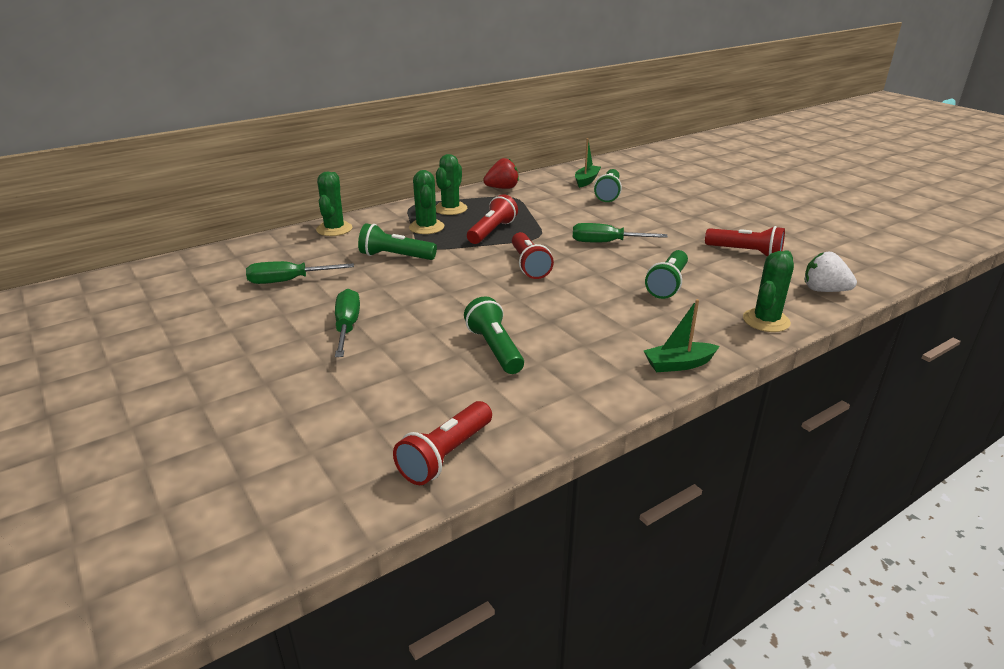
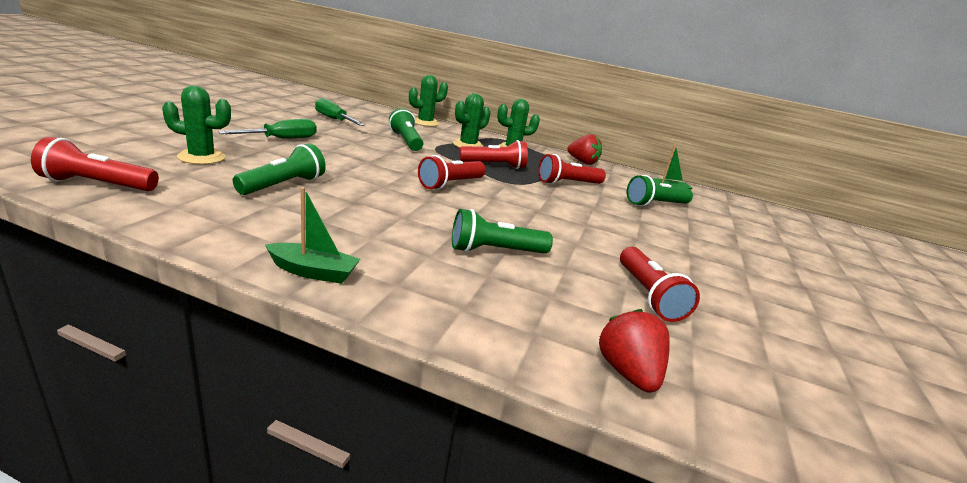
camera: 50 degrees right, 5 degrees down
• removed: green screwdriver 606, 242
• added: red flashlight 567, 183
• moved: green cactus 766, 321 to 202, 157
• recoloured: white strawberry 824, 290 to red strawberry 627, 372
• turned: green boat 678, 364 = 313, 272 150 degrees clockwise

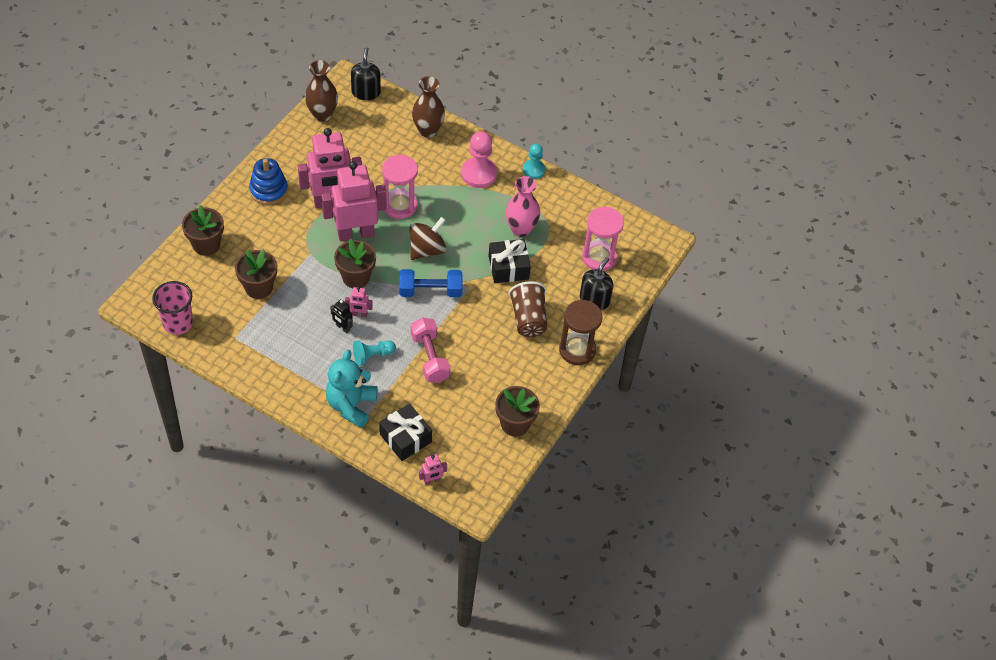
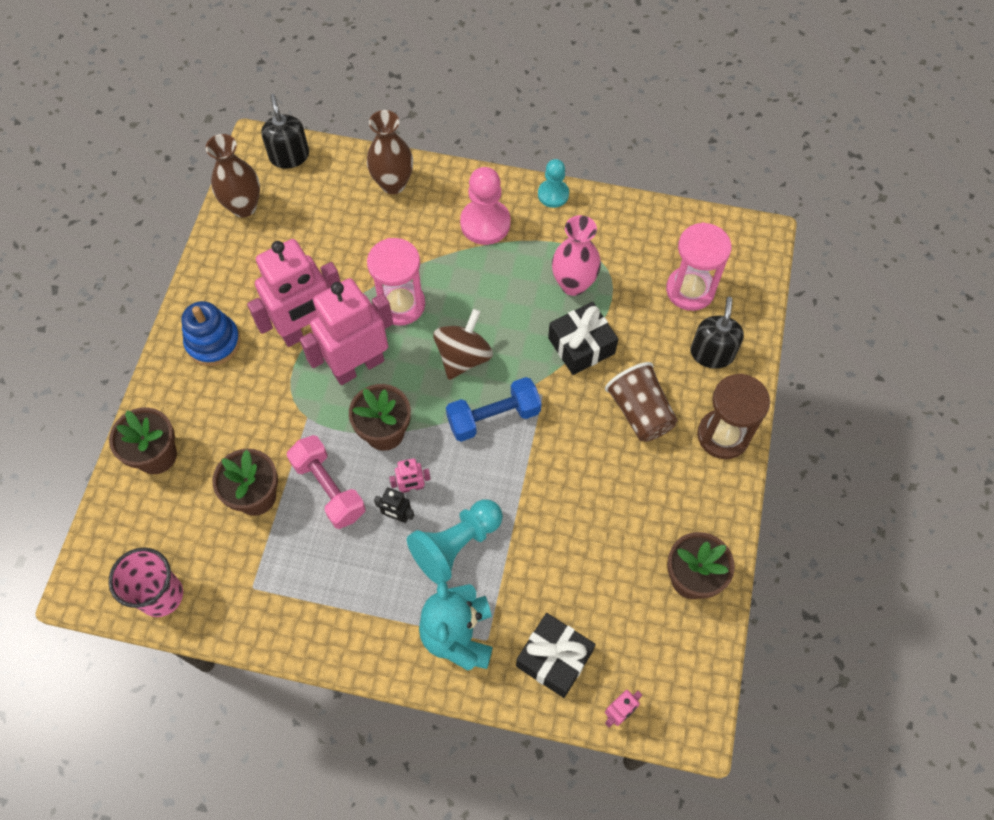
camera: 15 degrees left, 10 degrees up
• moved: pink dumbbell 430, 358 to 329, 488
• resized: turquoise pawn 372, 356 = 456, 545 x1.58

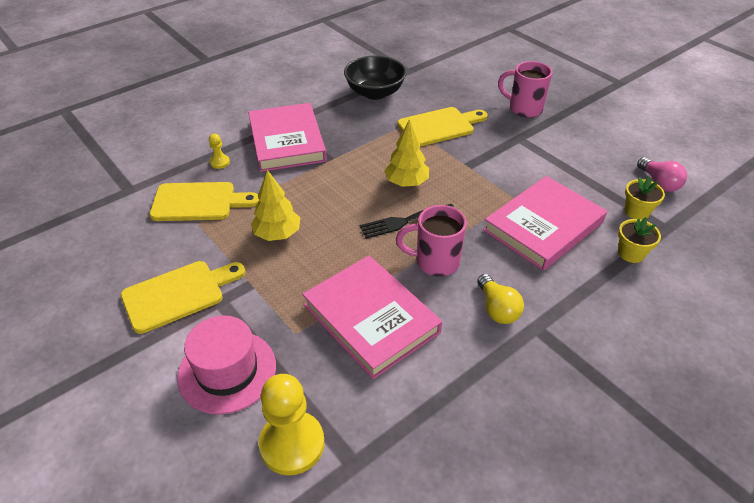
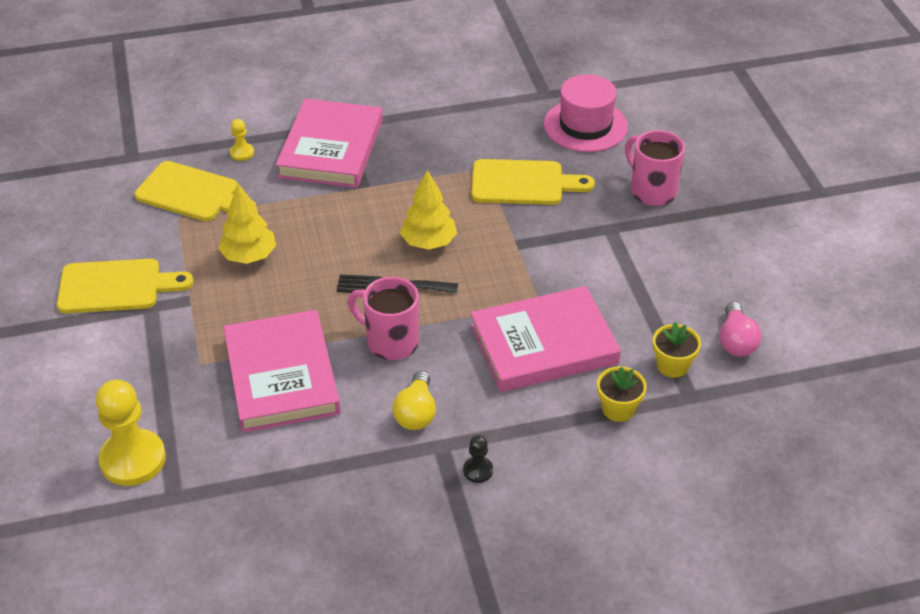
camera: 25 degrees right, 0 degrees up
• removed: black bowl 375, 93
• added: black pawn 478, 470
• moved: pink hat 227, 371 to 585, 125

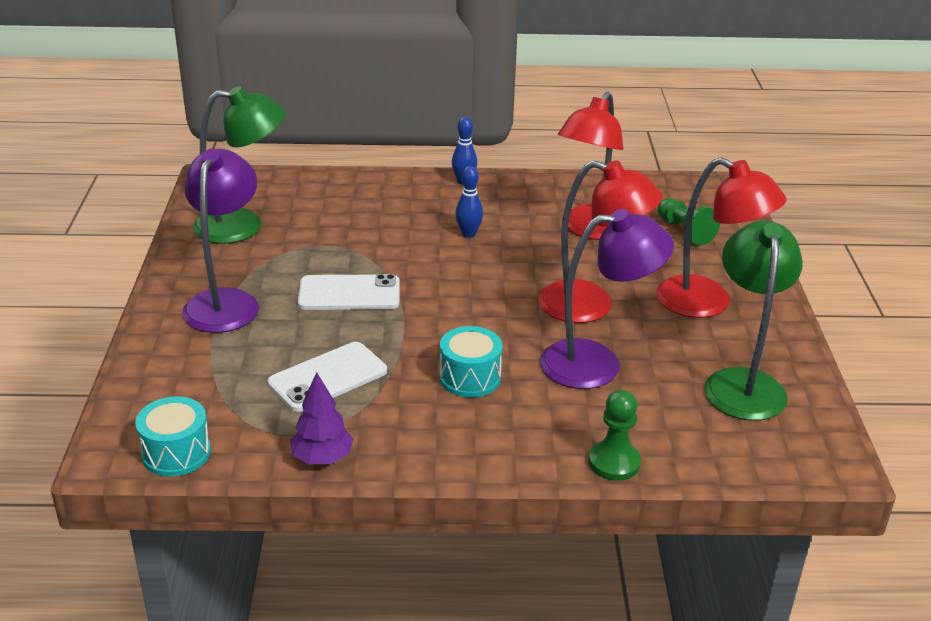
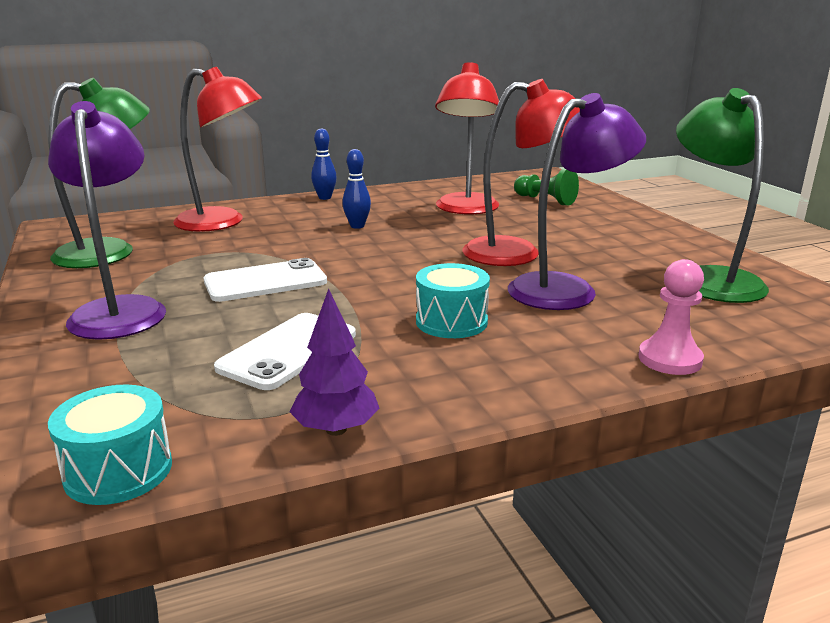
camera: 20 degrees left, 10 degrees down
• moved: red lamp 708, 303 to 222, 222
• recoloured: green pawn 614, 462 to pink pawn 670, 359

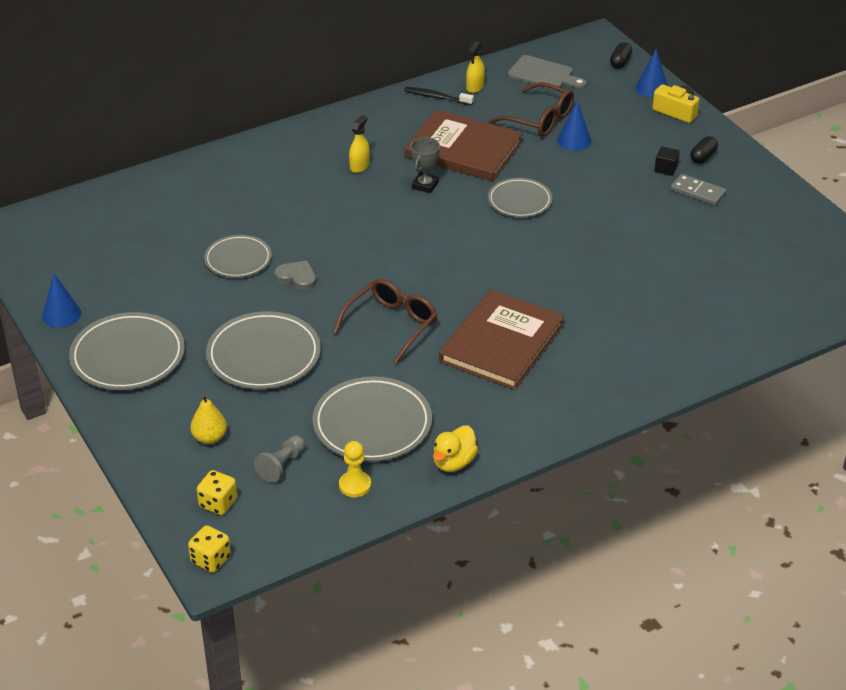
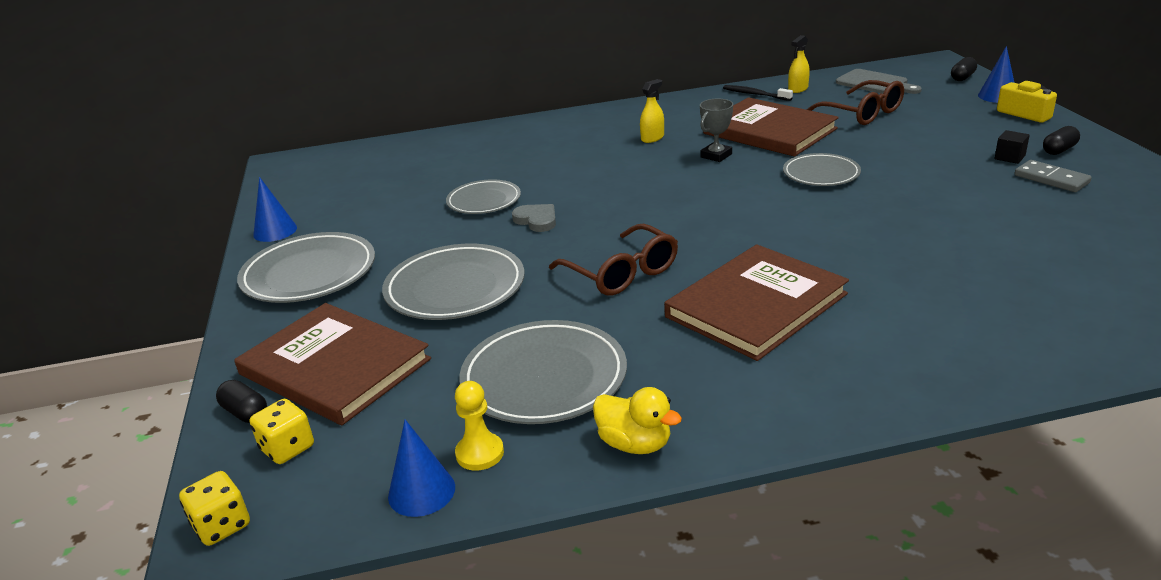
camera: 20 degrees right, 10 degrees down
• removed: grey pawn 282, 465
• added: black capsule 245, 413
• moved: blue cone 574, 140 to 421, 491
• replaced: yellow pear 210, 438 to brown book 334, 367
• turned: brown glasses 391, 325 = 622, 273 90 degrees clockwise
• turned: yellow duck 454, 462 = 635, 444 105 degrees counterclockwise

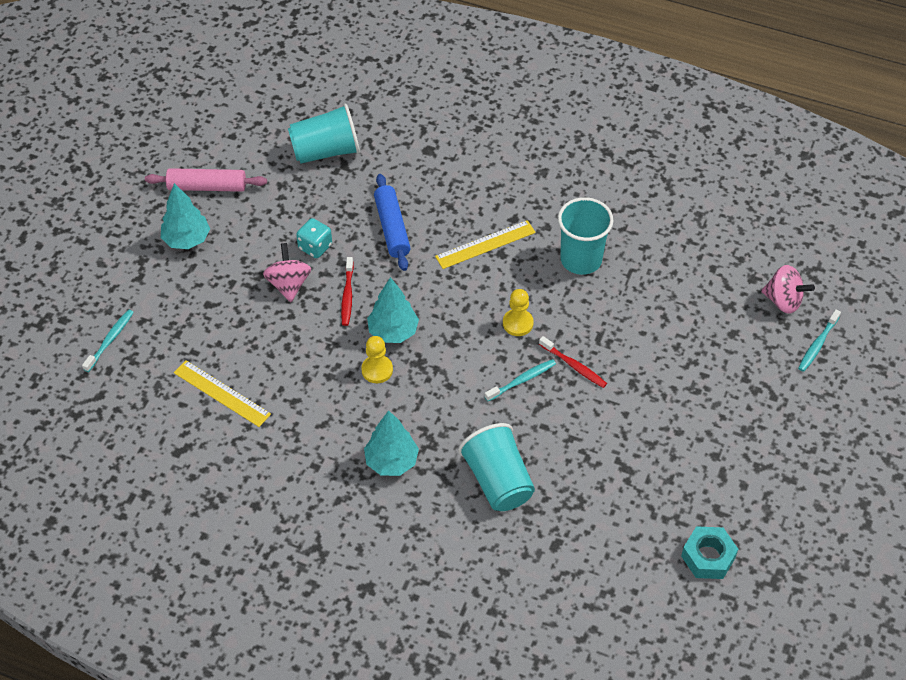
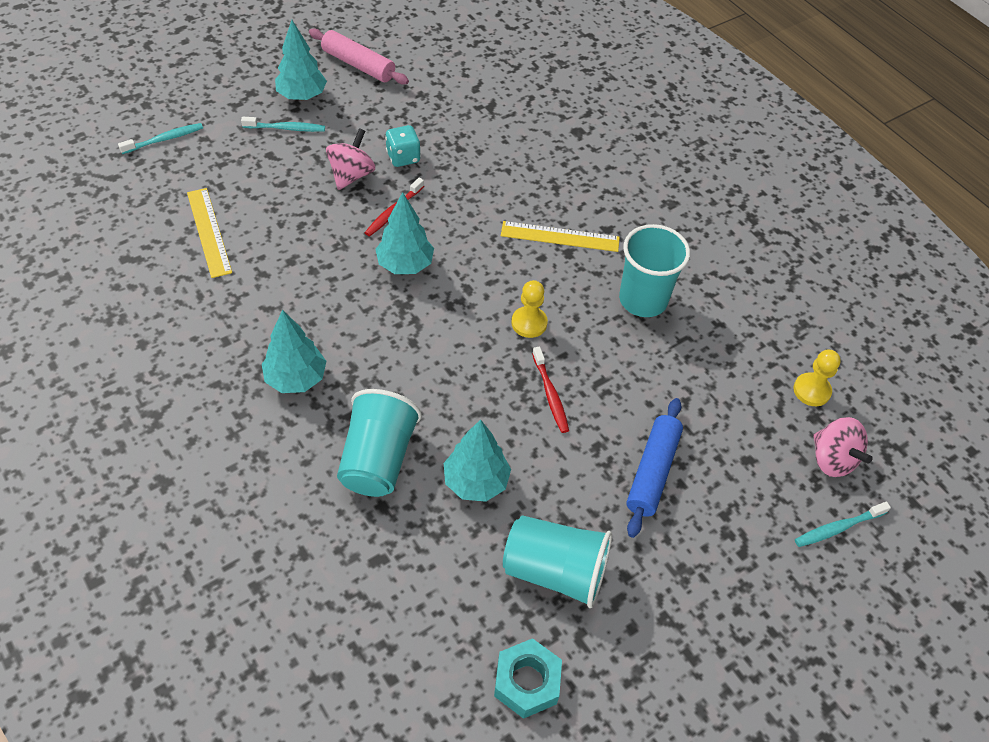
camera: 30 degrees right, 0 degrees up
• added: turquoise tree 476, 482
• moved: turquoise cup 326, 151 to 555, 571
• moved: yellow pawn 377, 370 to 811, 390
• moved: blue rolling pin 392, 228 to 652, 472
• moved: turquoise toothbrush 522, 380 to 286, 128

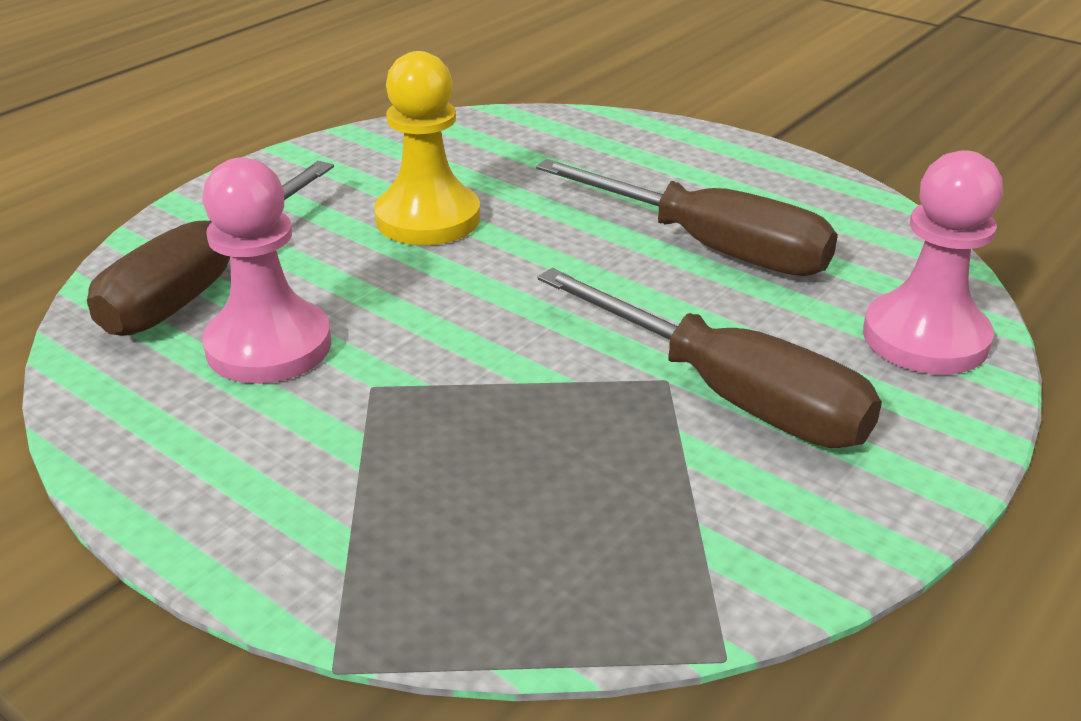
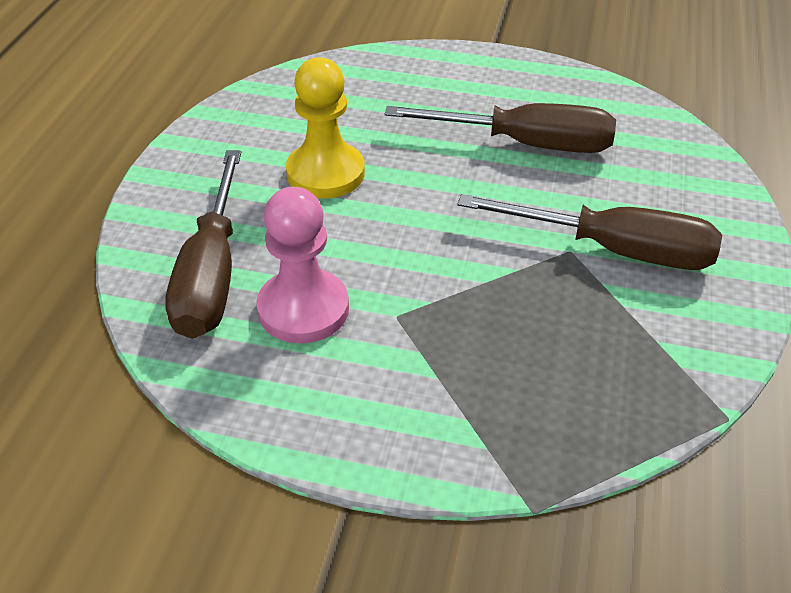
camera: 25 degrees left, 10 degrees up
• removed: pink pawn 925, 338

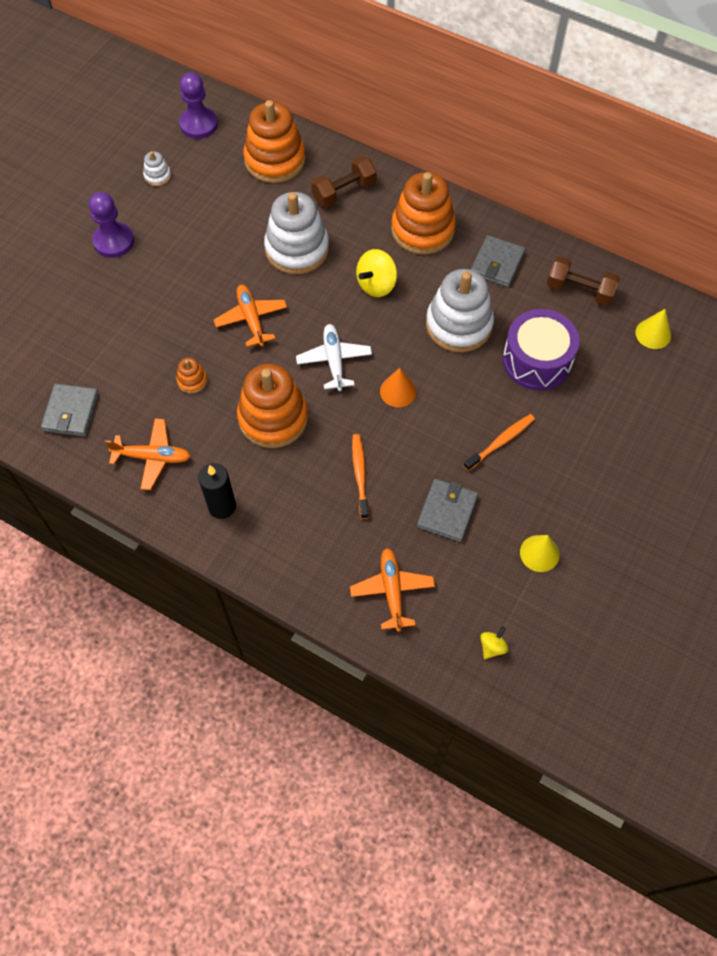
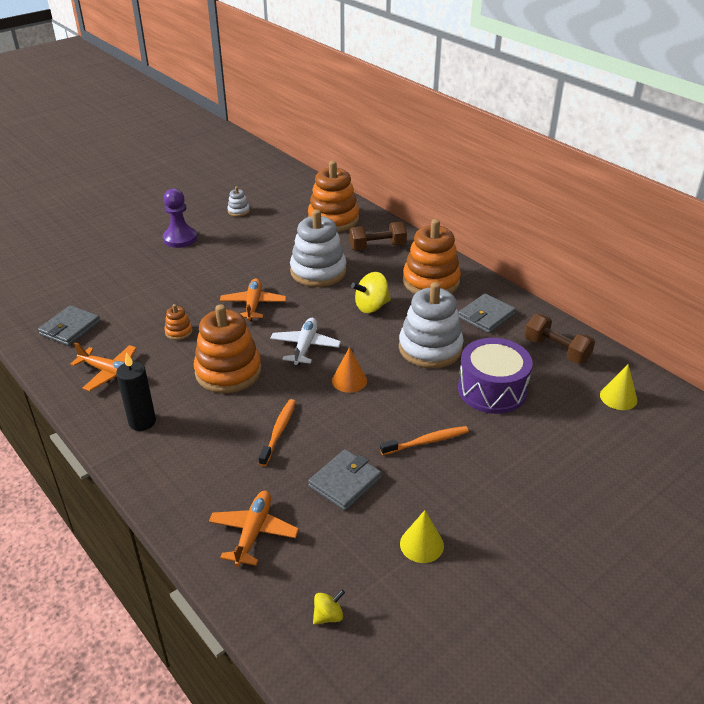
camera: 20 degrees right, 25 degrees down
• removed: purple pawn 199, 124

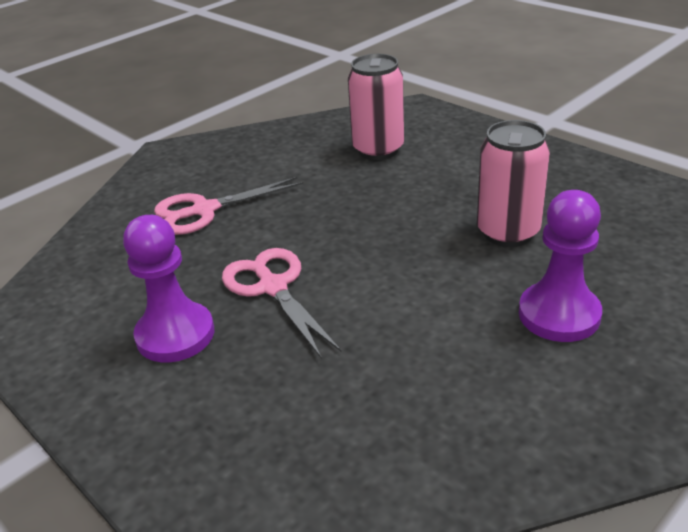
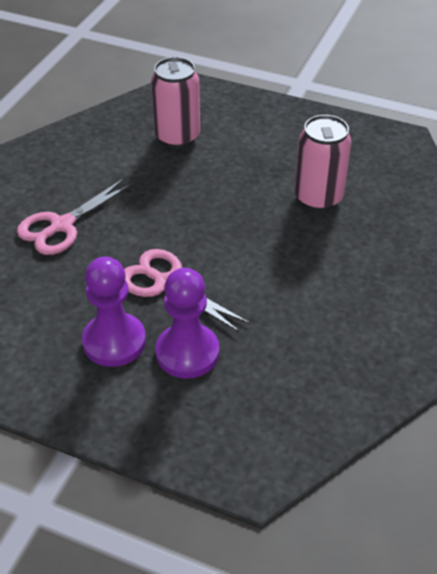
camera: 25 degrees left, 10 degrees up
• moved: purple pawn 559, 314 to 187, 353

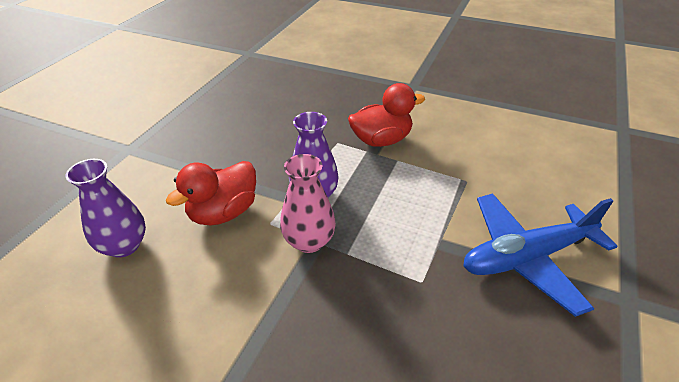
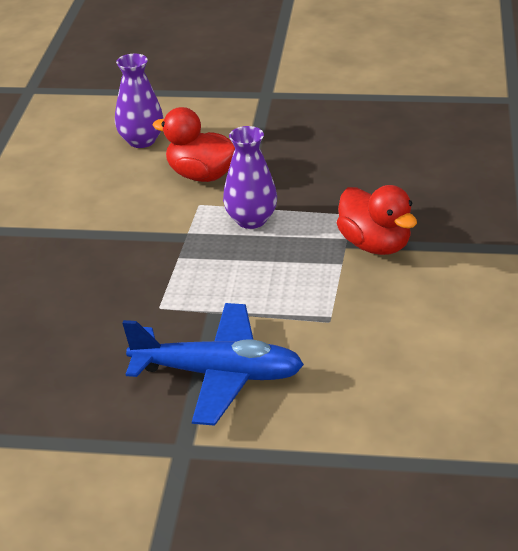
camera: 75 degrees right, 5 degrees down
• removed: pink vase 309, 241
• turned: blue plane 526, 257 = 218, 374 135 degrees clockwise

